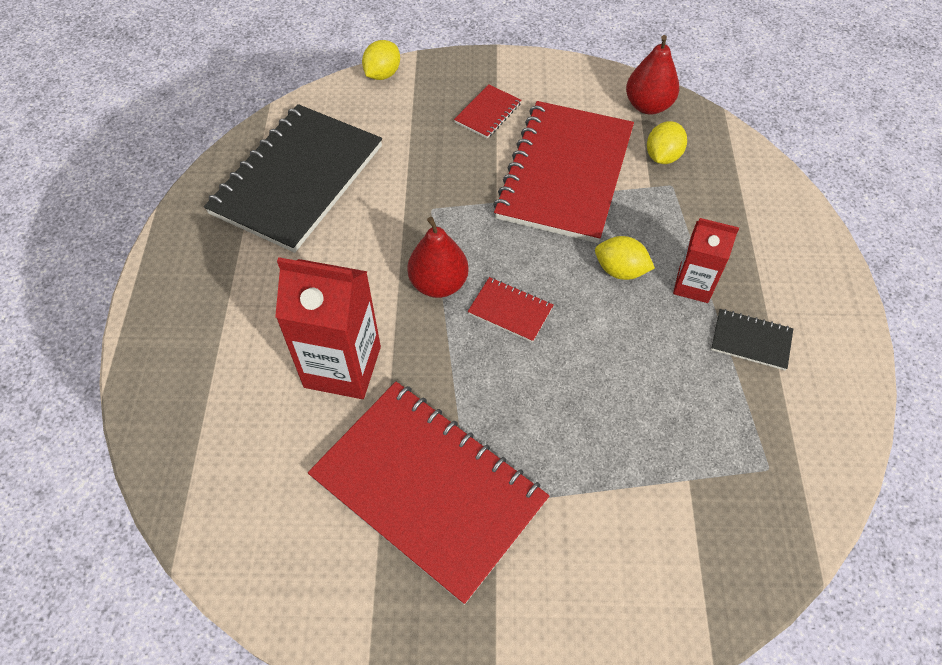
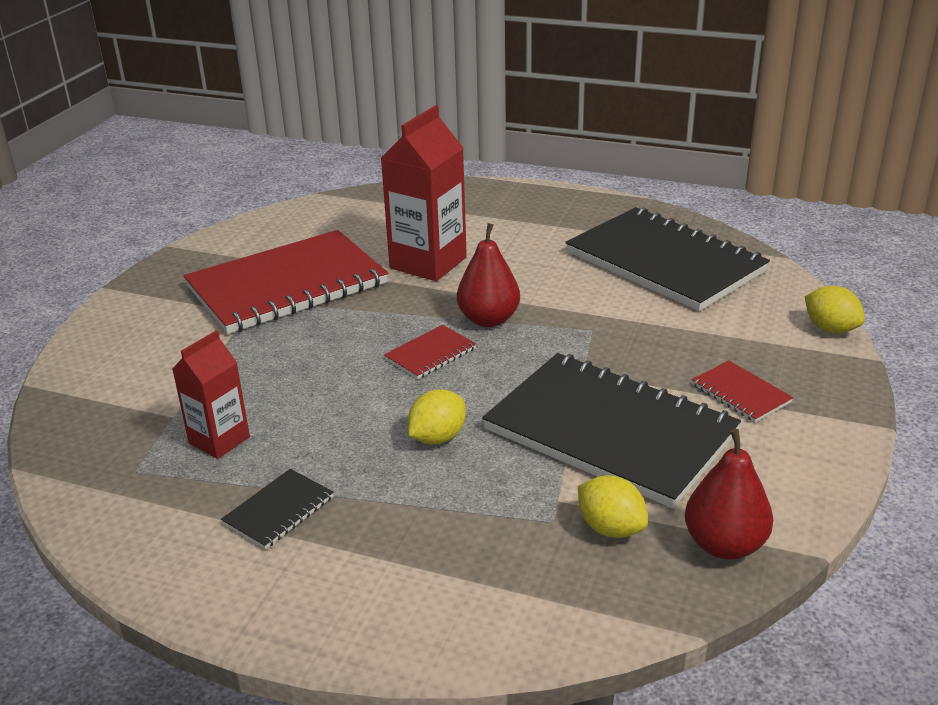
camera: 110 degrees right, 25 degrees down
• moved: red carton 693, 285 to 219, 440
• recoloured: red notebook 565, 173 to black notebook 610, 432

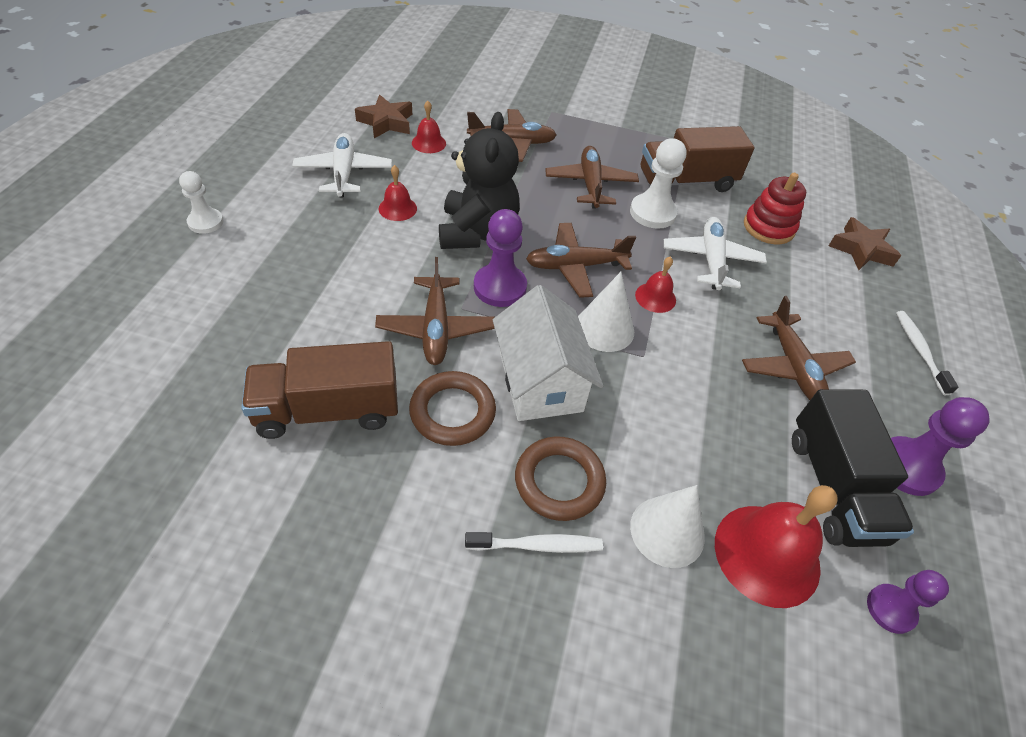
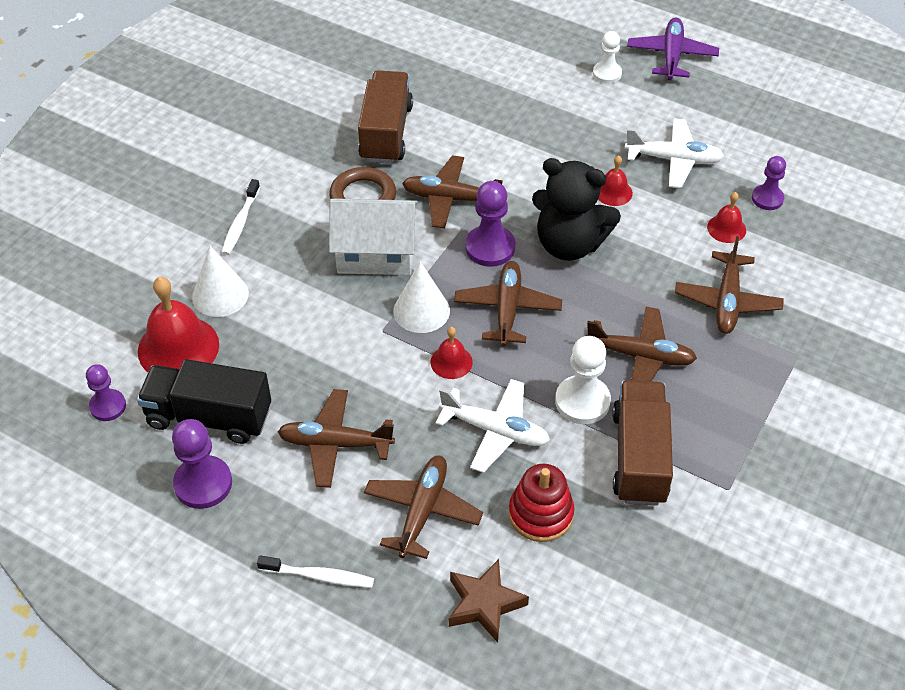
camera: 110 degrees right, 0 degrees up
• removed: brown ring 559, 481
• added: brown plane 422, 511
• added: purple plane 671, 56
• replaced: brown star 386, 122 to purple pawn 767, 198

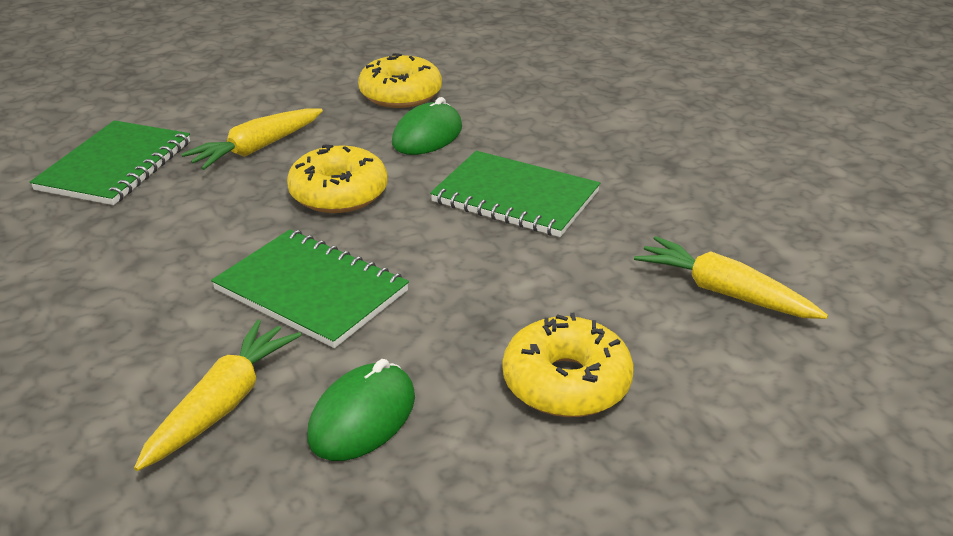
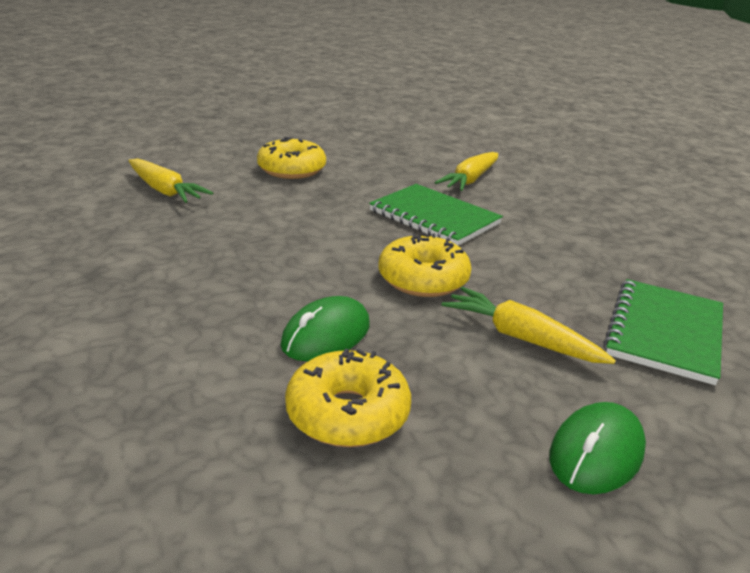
camera: 175 degrees left, 5 degrees down
• removed: green notebook 515, 197
• moved: green mouse 362, 417 to 596, 453
• turned: yellow carrot 257, 149 = 521, 338 105 degrees counterclockwise

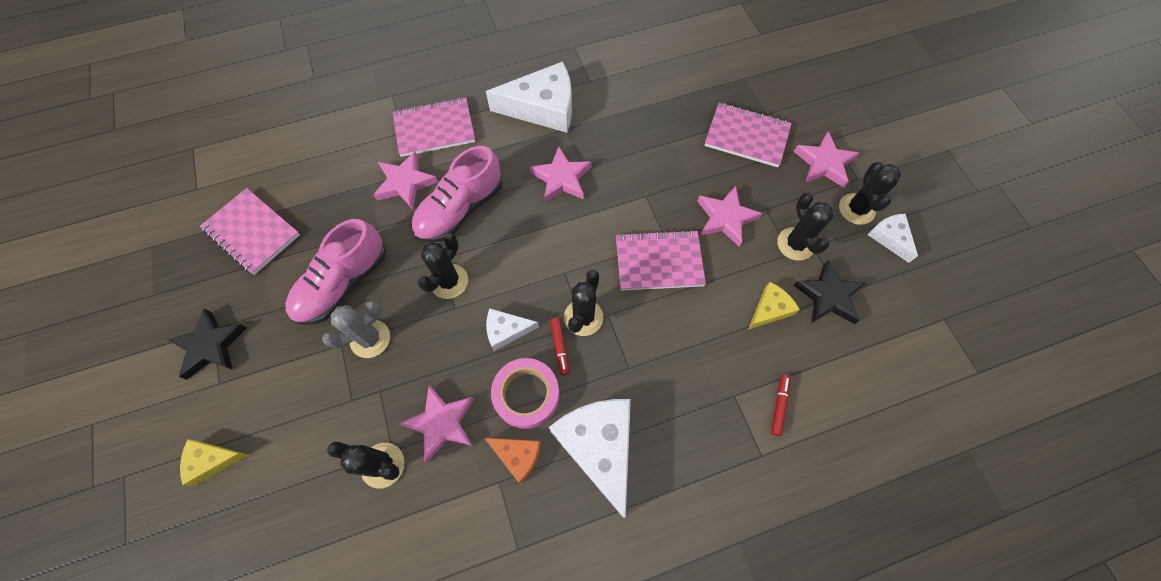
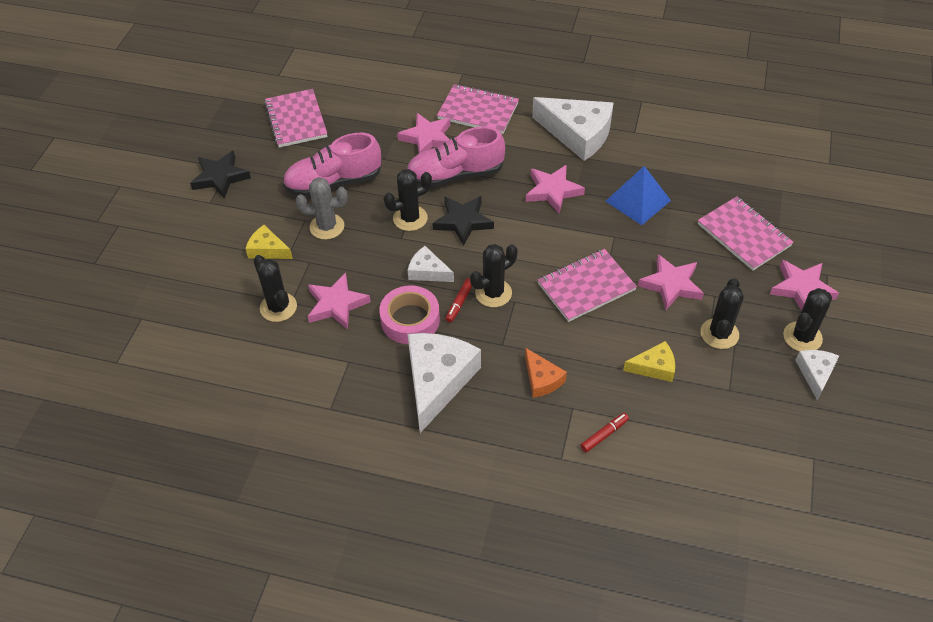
camera: 35 degrees right, 15 degrees down
• added: blue pyramid 638, 200
• moved: yellow cheese 212, 460 to 267, 250
• moved: orange cheese 517, 456 to 542, 379
• moved: black star 828, 296 to 463, 222
• turned: pink notebook 659, 262 = 586, 287 60 degrees counterclockwise

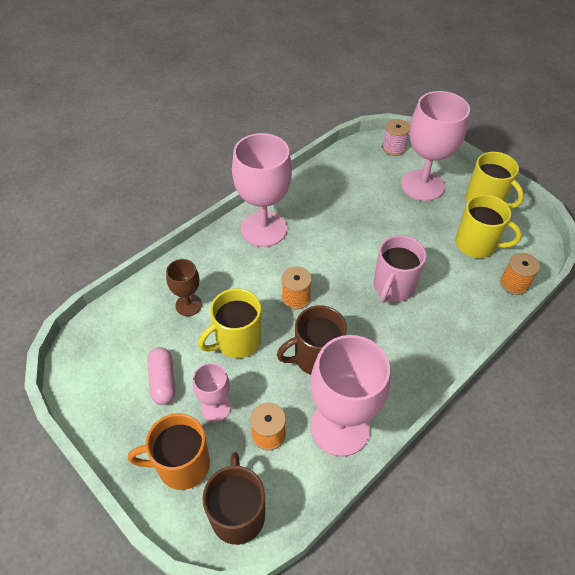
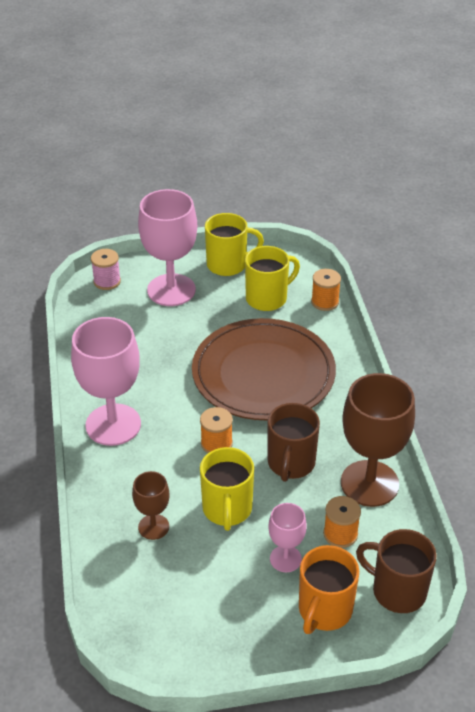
camera: 55 degrees left, 10 degrees down
• removed: pink capsule 163, 381
• replaced: pink mug 393, 287 to brown plate 263, 374
• recoloured: pink goblet 340, 427 to brown goblet 369, 483

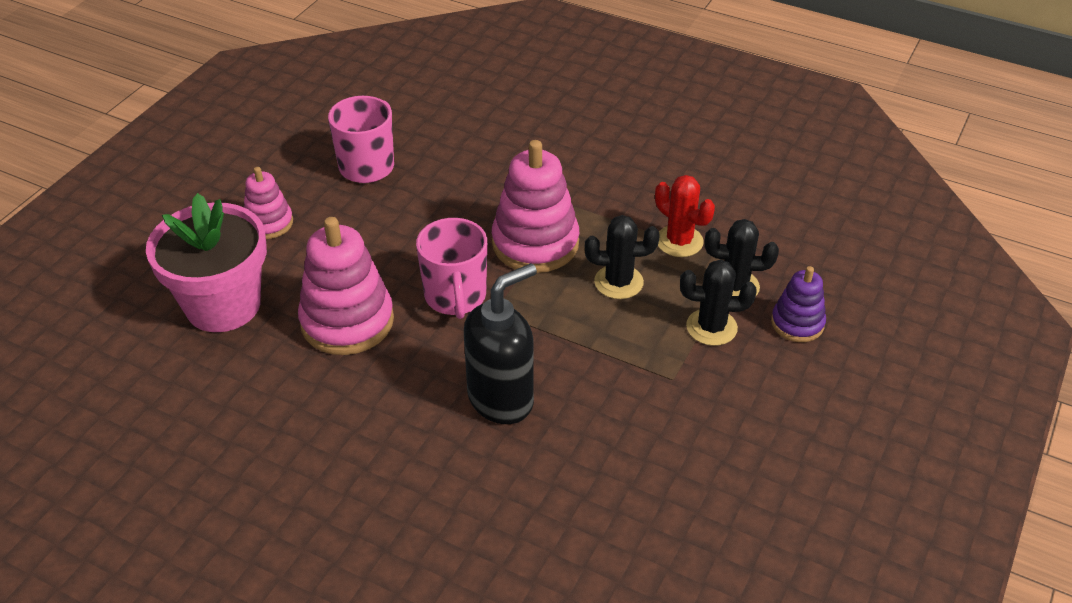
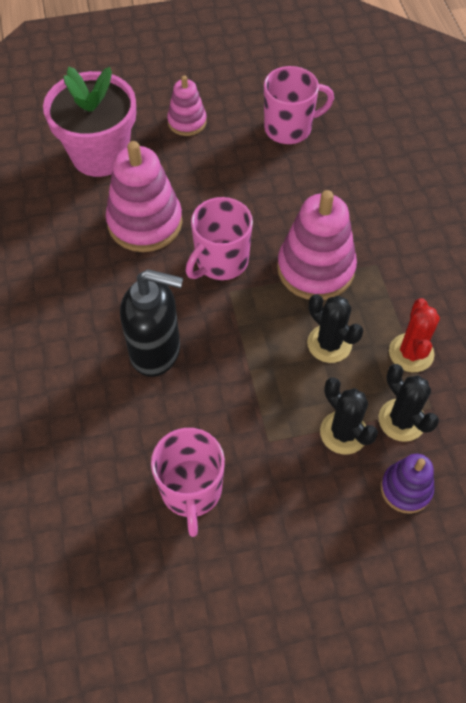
camera: 50 degrees right, 15 degrees up
• added: pink mug 191, 491

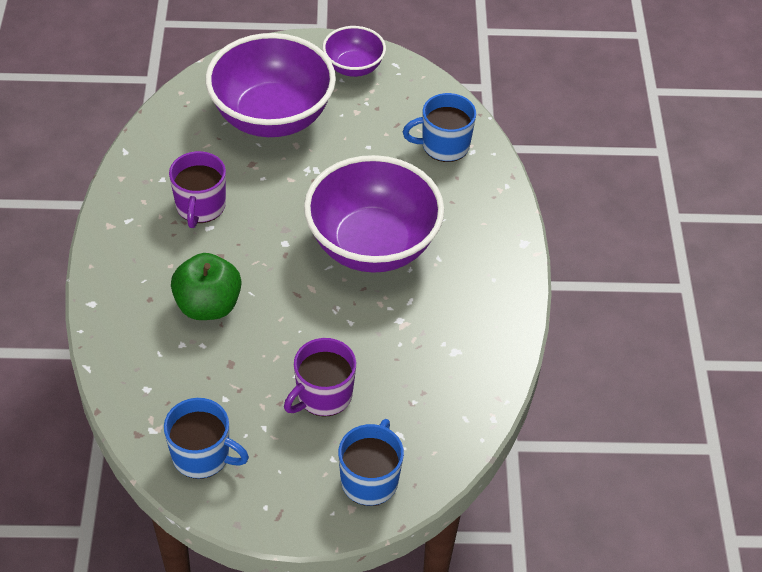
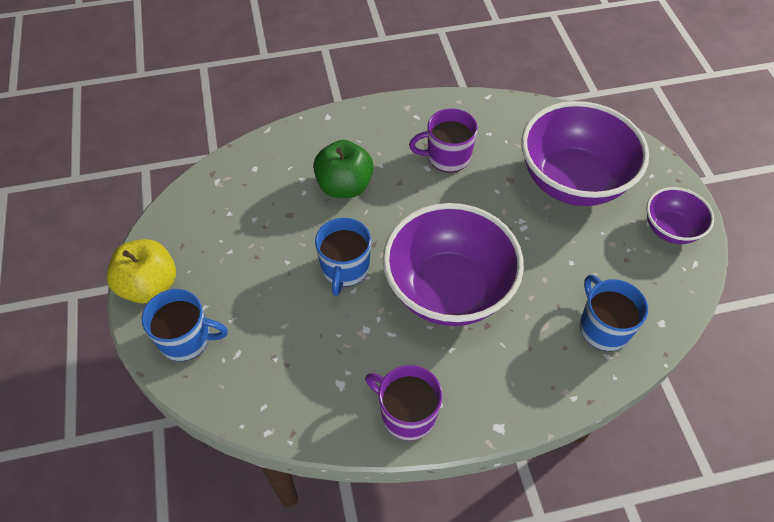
camera: 80 degrees right, 5 degrees up
• added: yellow apple 149, 286
• moved: blue mug 202, 456 to 345, 268
• moved: purple mug 323, 395 to 407, 414

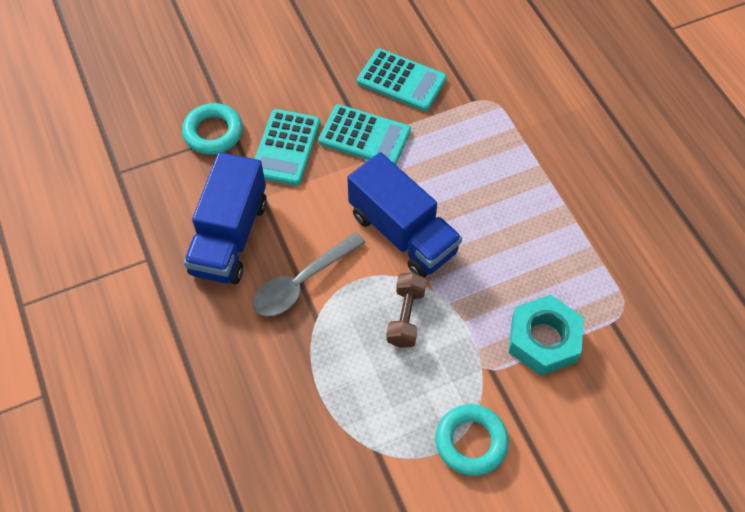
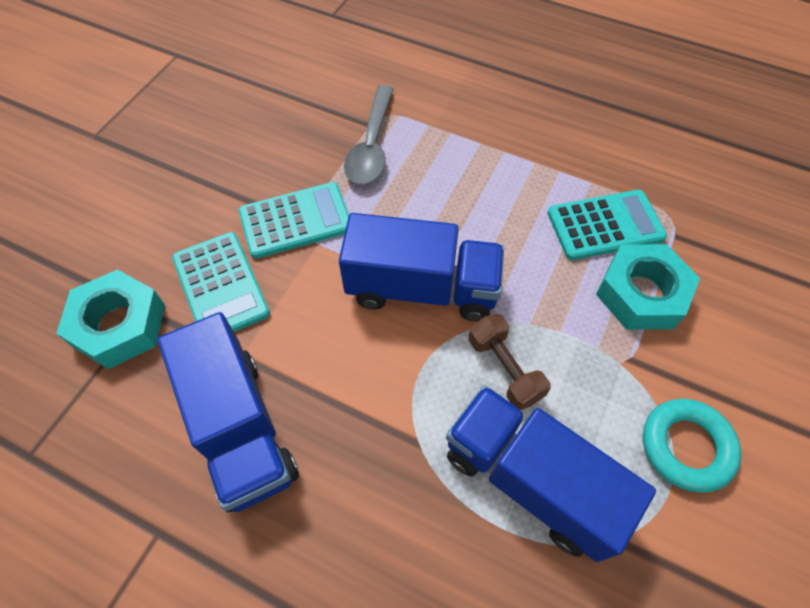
camera: 40 degrees left, 0 degrees up
• added: blue truck 530, 480
• moved: grey spoon 302, 282 to 371, 146
• moved: turquoise calculator 401, 80 to 605, 225
• replaced: turquoise ring 213, 132 to turquoise nut 119, 325

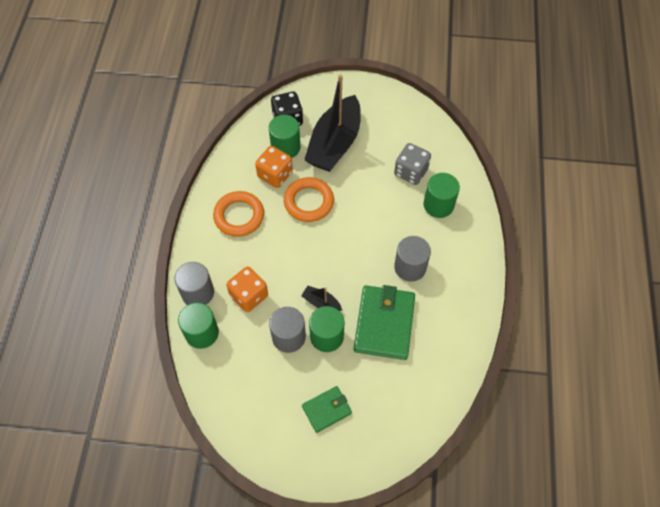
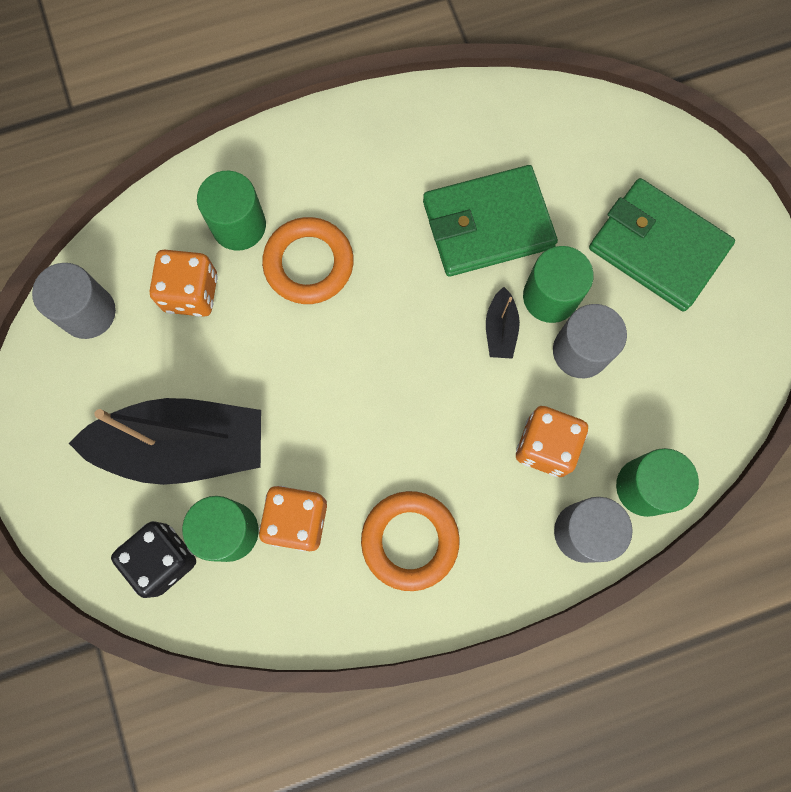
camera: 115 degrees left, 15 degrees up
• moved: orange ring 309, 202 to 309, 264
• moved: grey cylinder 410, 267 to 88, 312
• recoloured: grey dice 411, 172 to orange dice 191, 293
• resized: green wallet 326, 410 = 657, 248 x1.80

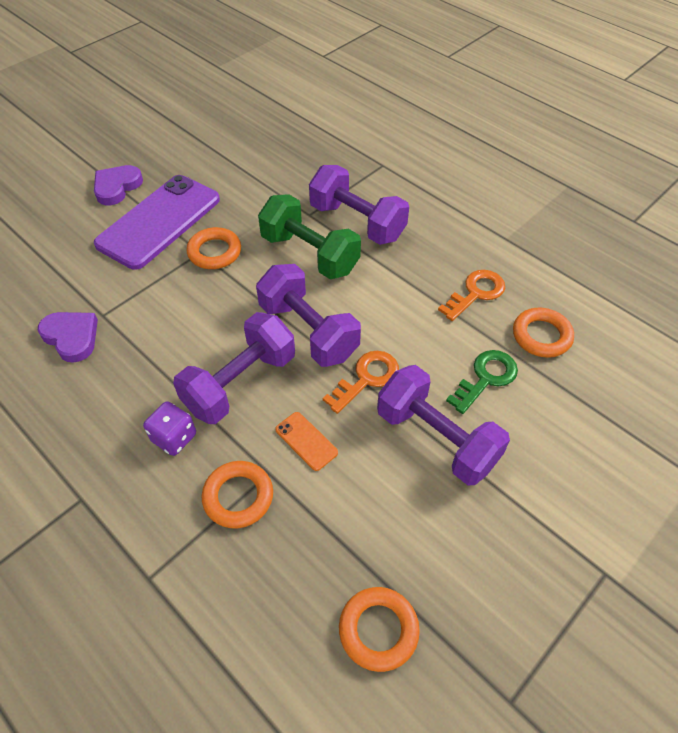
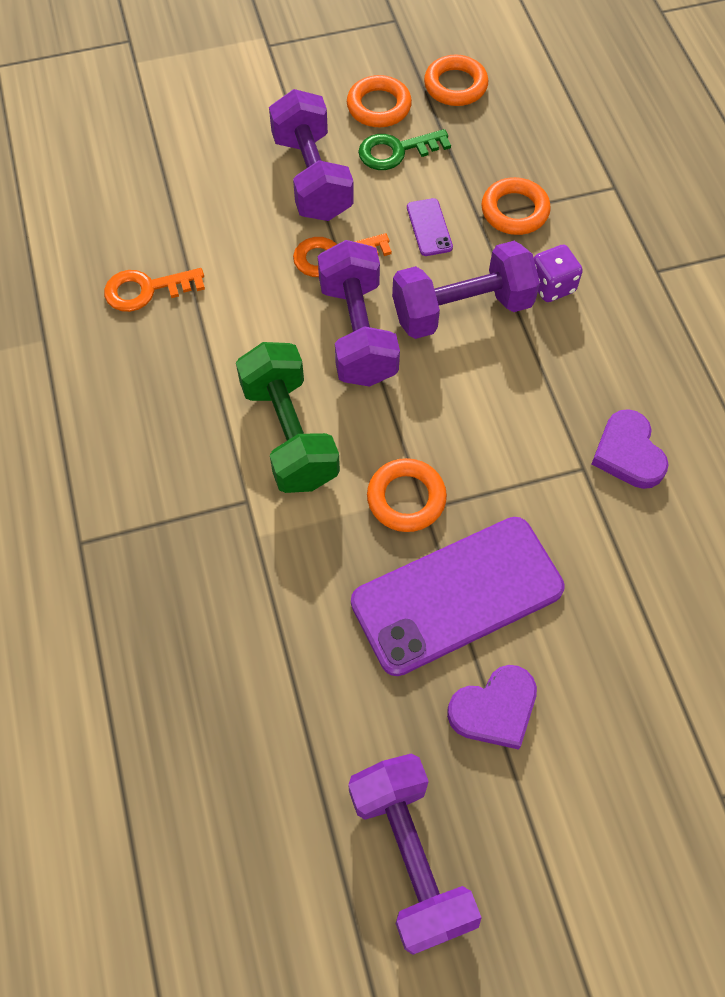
camera: 150 degrees left, 10 degrees up
• moved: purple dumbbell 357, 222 to 410, 856
• moved: green key 486, 378 to 396, 151
• moved: orange ring 541, 336 to 379, 106
• recoloured: orange phone 306, 441 to purple phone 429, 227

